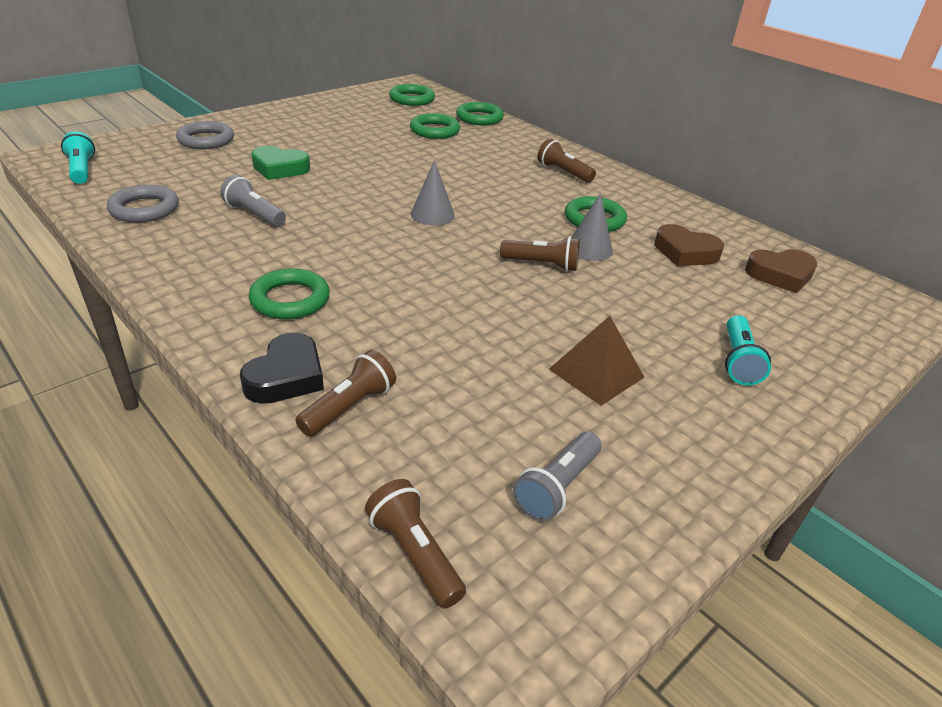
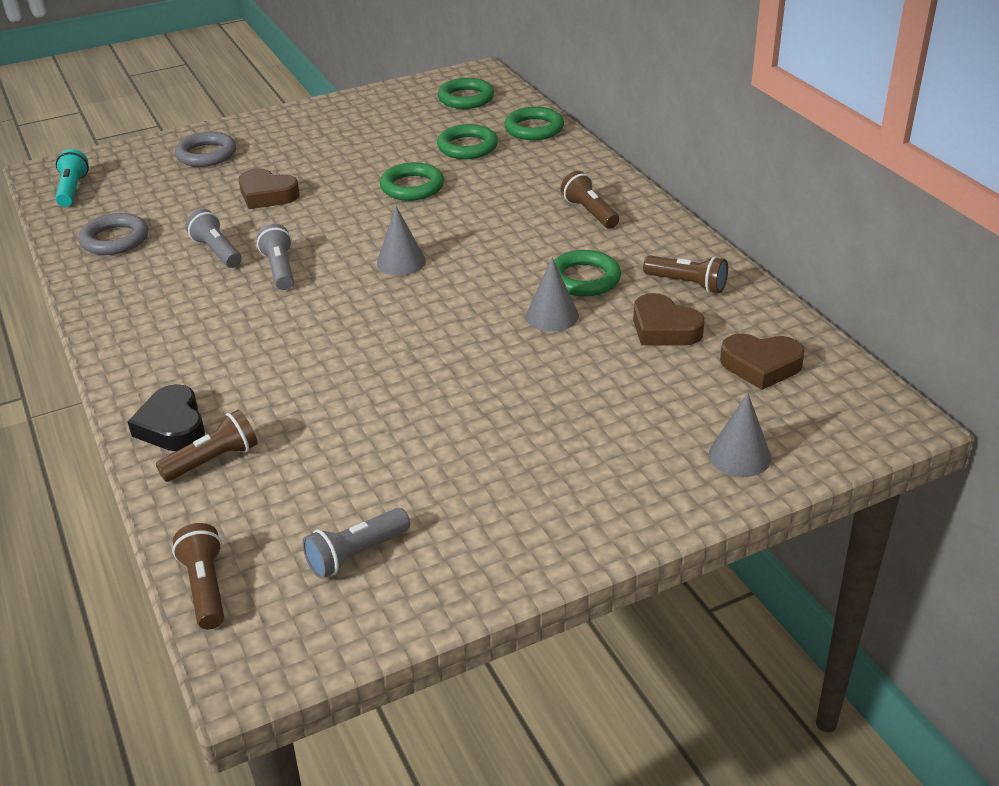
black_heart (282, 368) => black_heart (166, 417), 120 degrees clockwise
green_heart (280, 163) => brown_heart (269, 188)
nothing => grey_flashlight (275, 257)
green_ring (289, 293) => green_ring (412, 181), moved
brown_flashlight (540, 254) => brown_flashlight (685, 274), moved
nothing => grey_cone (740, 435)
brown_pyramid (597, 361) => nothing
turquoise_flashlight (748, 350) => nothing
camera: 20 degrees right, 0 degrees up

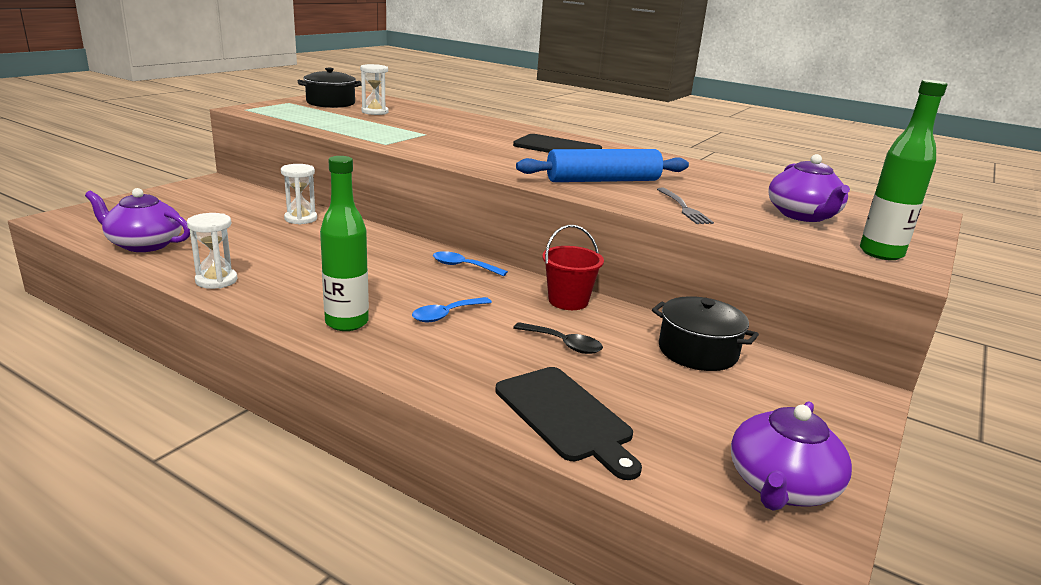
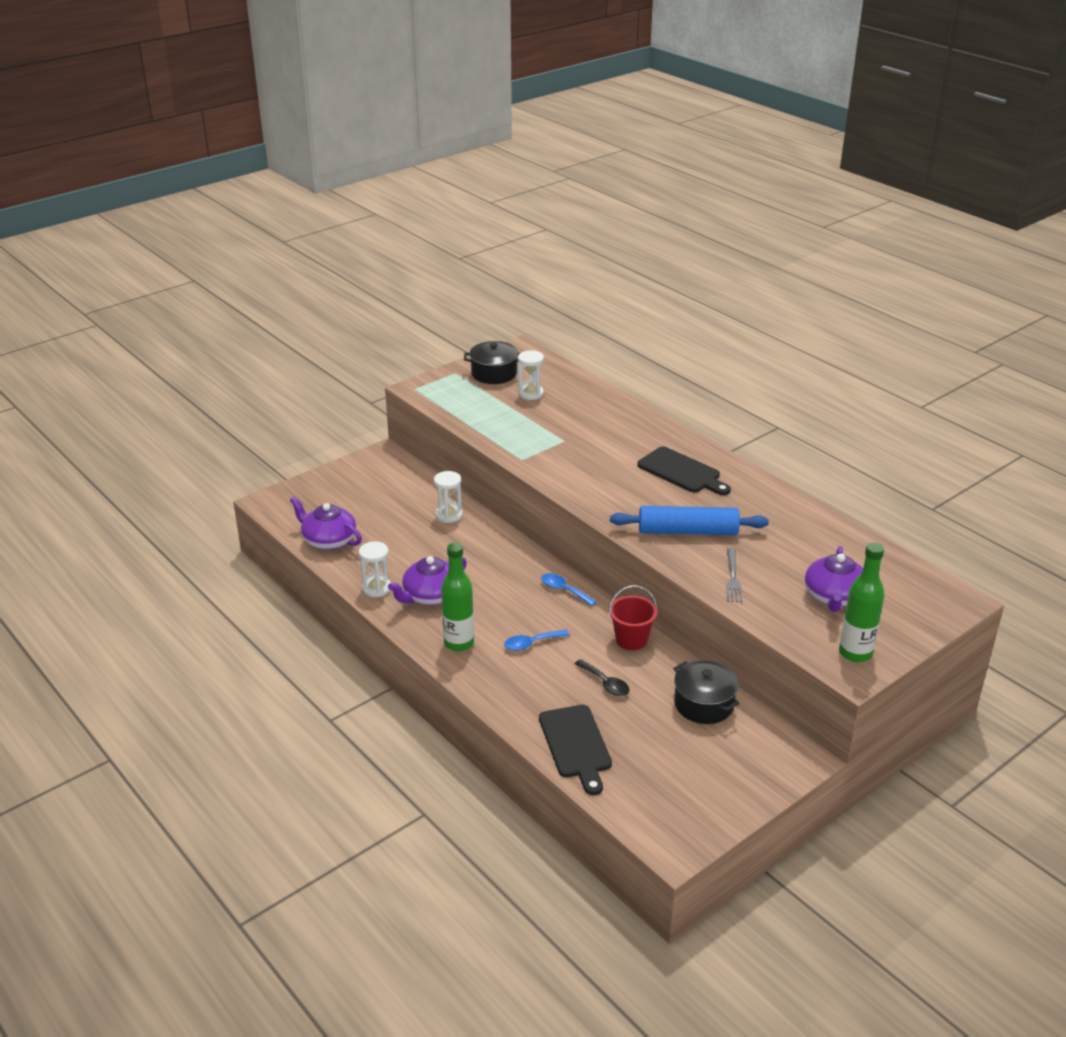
purple_teapot (791, 456) => purple_teapot (427, 580), moved
camera: 20 degrees right, 10 degrees up

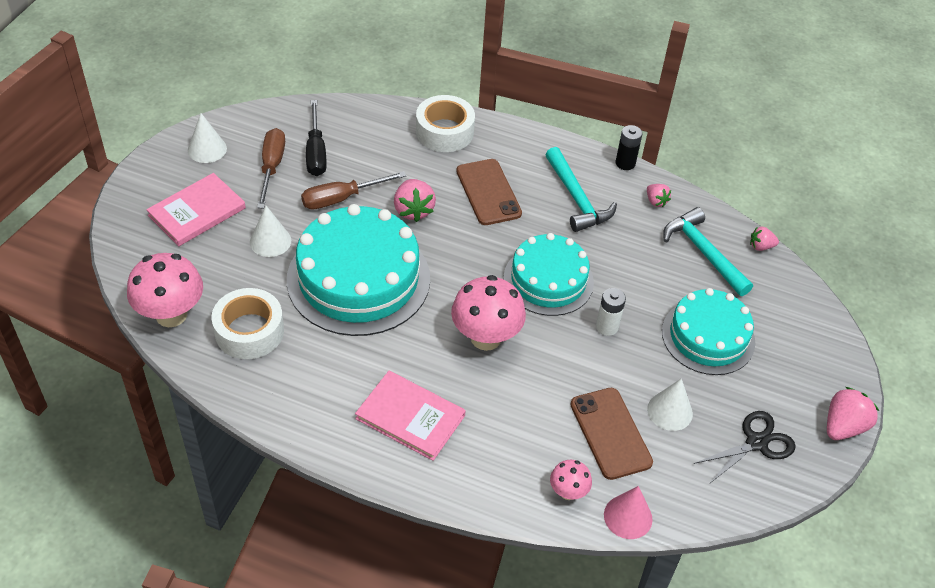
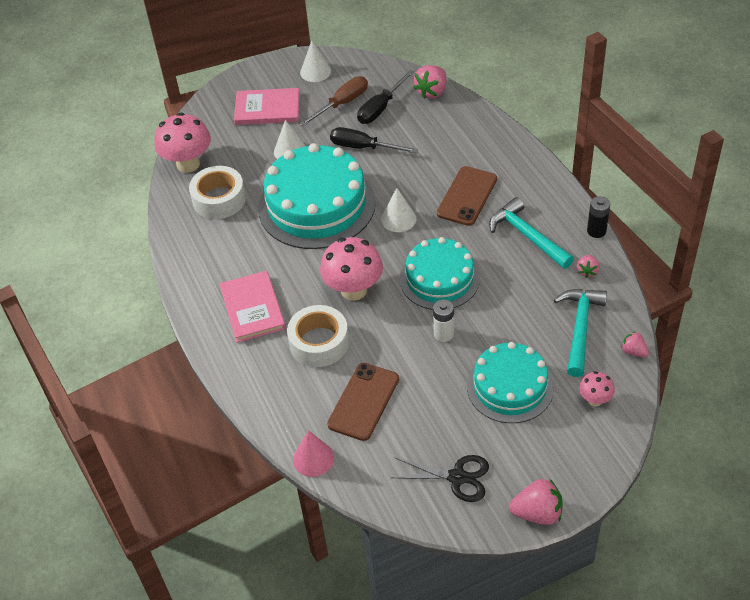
white_tape (445, 123) => white_tape (318, 336), moved
brown_screwdriver (353, 190) => black_screwdriver (374, 140)
white_cone (670, 405) => white_cone (398, 210), moved
pink_strawberry (415, 200) => pink_strawberry (429, 82), moved
turquoise_hammer (581, 189) => turquoise_hammer (531, 233), 120 degrees clockwise
pink_mushroom (571, 480) => pink_mushroom (597, 388), moved
camera: 50 degrees right, 0 degrees up

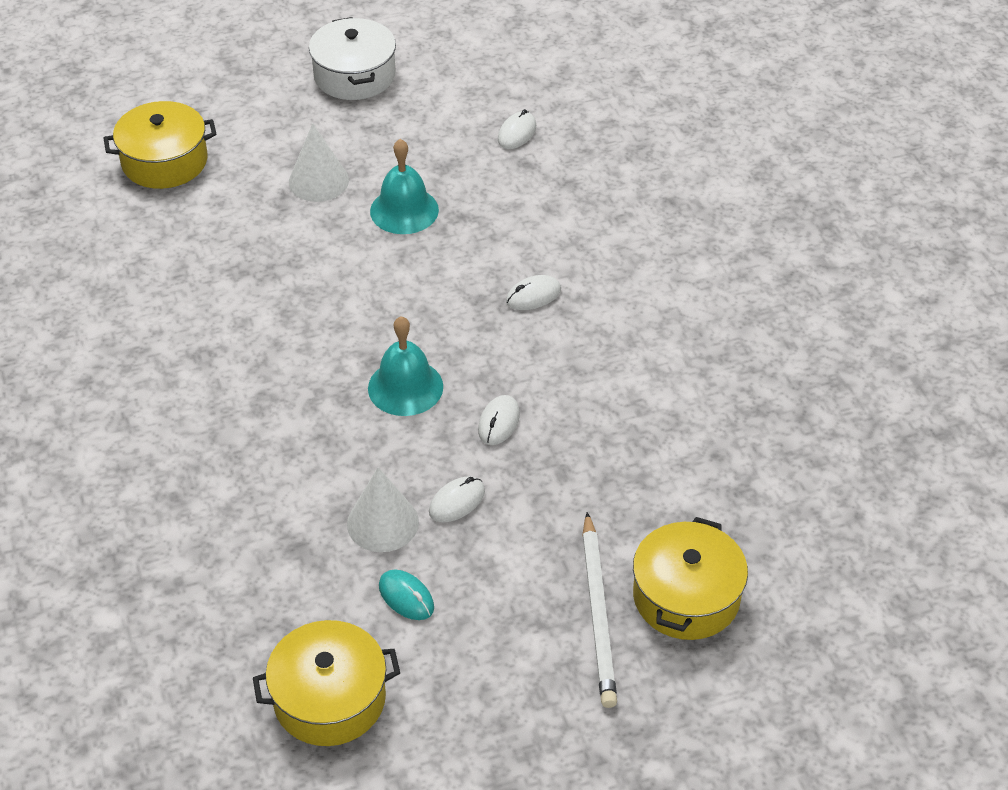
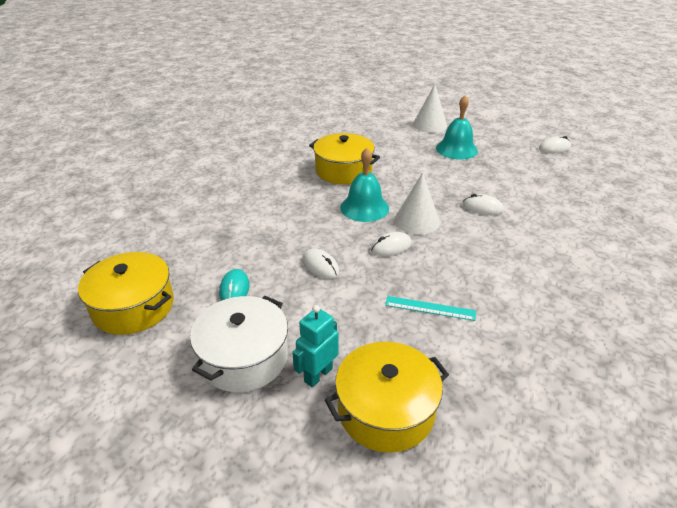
white_pot (352, 58) => white_pot (239, 344), moved
white_pencil (599, 610) => turquoise_robot (315, 346)
white_mouse (457, 499) => white_mouse (320, 264), 45 degrees clockwise
yellow_pot (160, 145) => yellow_pot (344, 159), moved
nothing => turquoise_ruler (430, 308)
white_cone (383, 509) => white_cone (417, 203), moved
camera: 45 degrees right, 10 degrees down

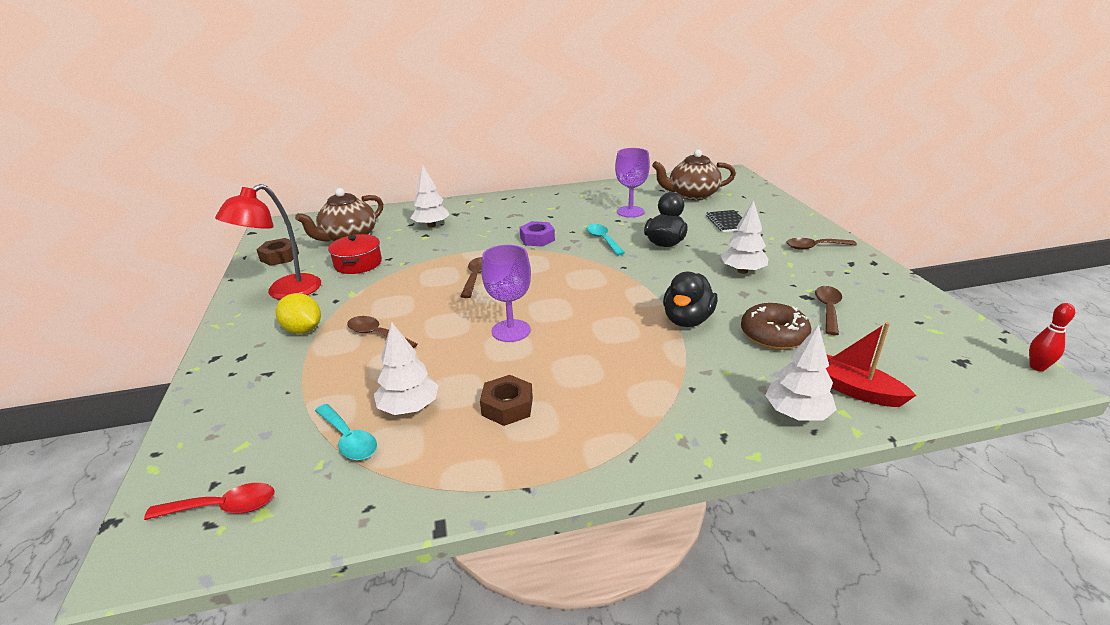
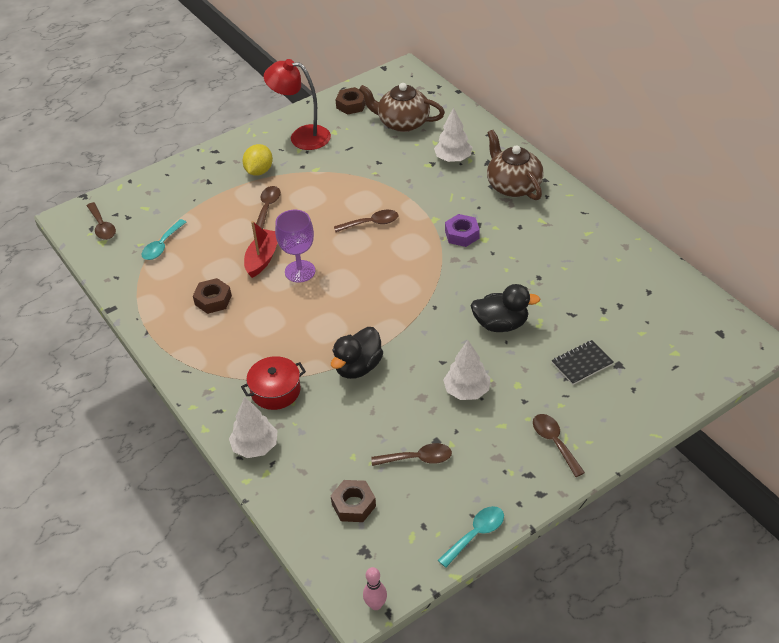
red_spoon (209, 501) => brown_spoon (101, 221)
red_pot (355, 254) => red_pot (273, 383), moved
red_boat (871, 364) => red_boat (261, 249), moved
black_duck (690, 299) => black_duck (357, 353), 60 degrees counterclockwise
nothing => brown_nut (353, 501)
red_bowling_pin (1052, 337) => pink_bowling_pin (375, 588)
turquoise_spoon (605, 239) => turquoise_spoon (471, 537), moved
brown_teapot (694, 174) => brown_teapot (515, 165), moved
white_tree (406, 368) => nothing
purple_goblet (632, 183) => nothing
brown_donut (776, 326) => nothing
camera: 70 degrees right, 15 degrees up

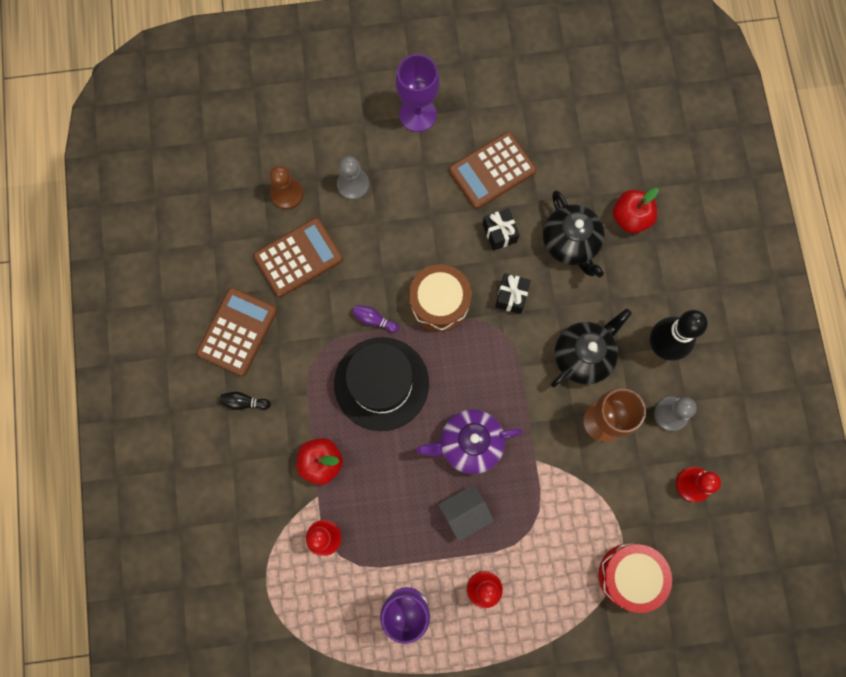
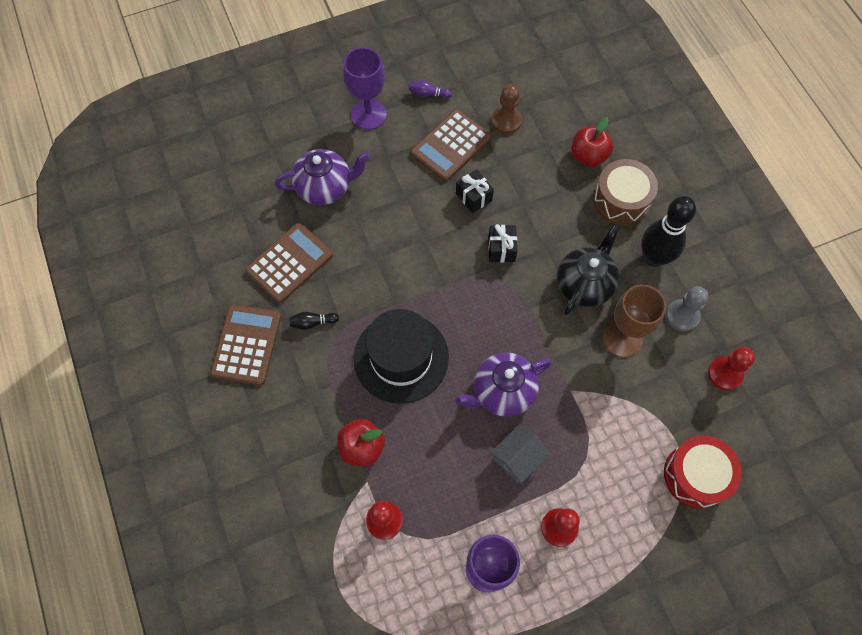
grey_pawn (353, 178) => purple_teapot (322, 177)
black_bowling_pin (245, 401) => black_bowling_pin (314, 321), moved
purple_bowling_pin (375, 319) => purple_bowling_pin (430, 89), moved
brown_pawn (286, 188) => brown_pawn (507, 109), moved
brown_drum (440, 298) => brown_drum (625, 192), moved
black_teapot (574, 233) => nothing
camera: 15 degrees left, 10 degrees down

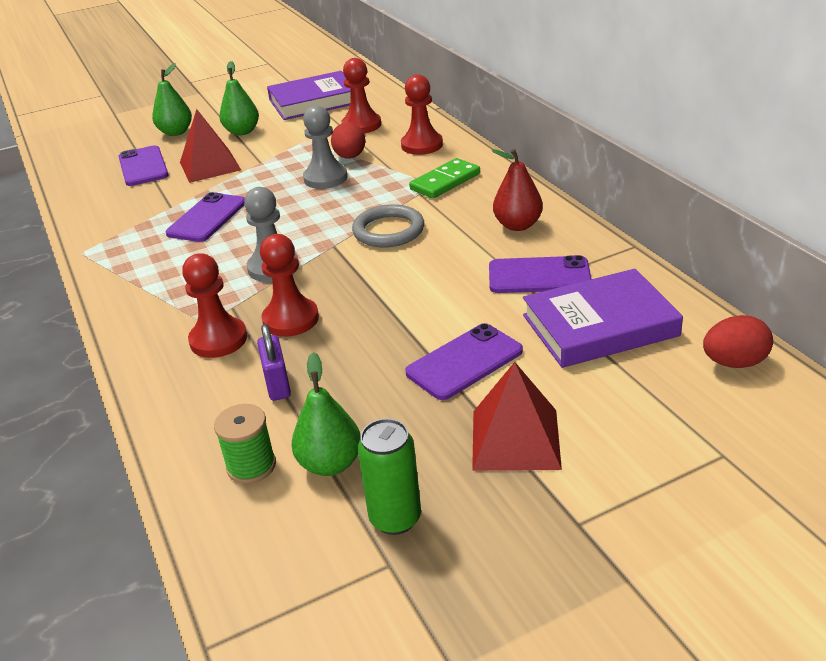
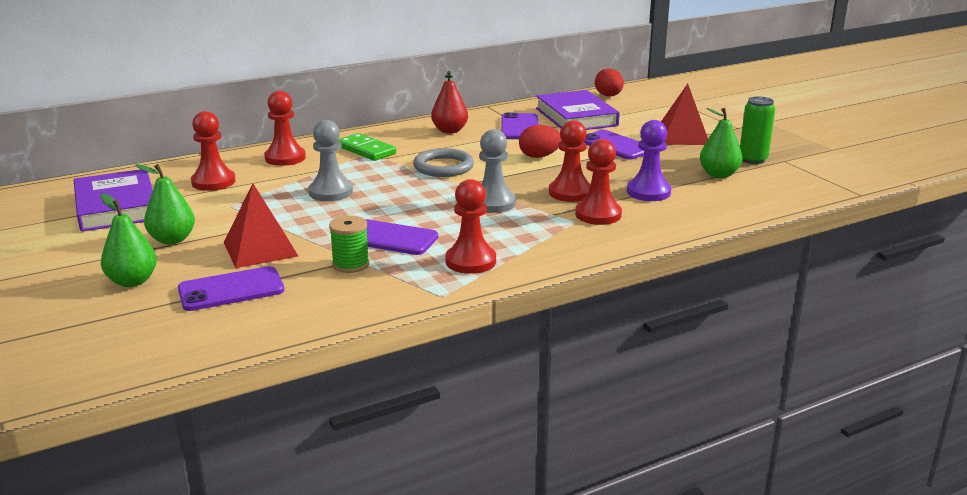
green_spool (245, 444) => green_spool (349, 244), moved
nothing => red_pawn (470, 226)
red_egg (348, 140) => red_egg (540, 141), moved
purple_padlock (274, 362) => purple_pawn (649, 160)
camera: 95 degrees left, 10 degrees down

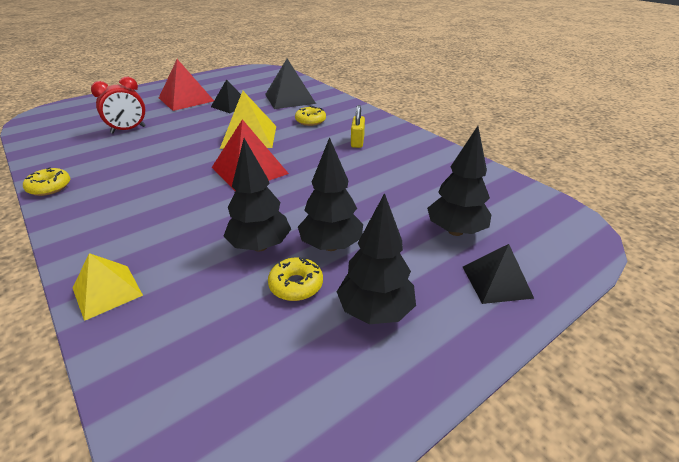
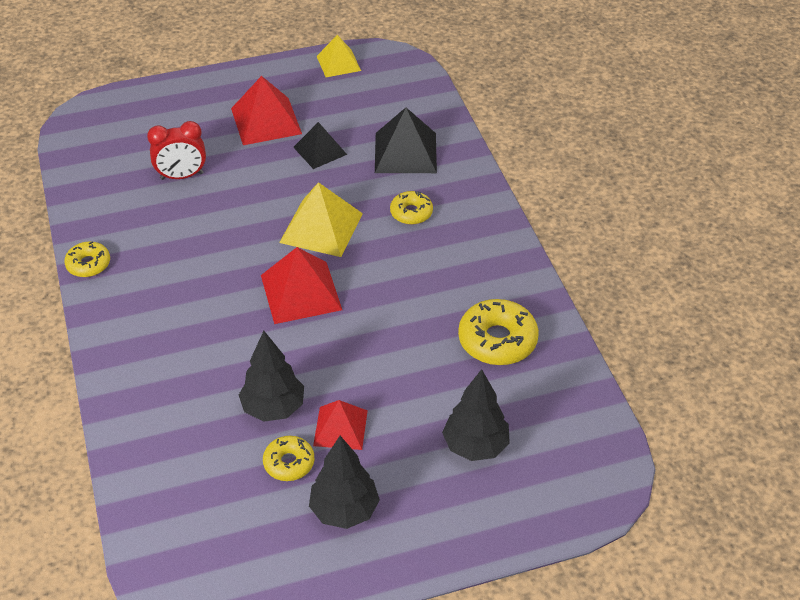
black_tree (330, 194) => red_pyramid (340, 425)
yellow_pyramid (108, 287) => yellow_pyramid (339, 56), moved
nothing => yellow_donut (498, 332)
yellow_padlock (358, 126) => nothing
black_pyramid (498, 274) => nothing
camera: 20 degrees right, 10 degrees up

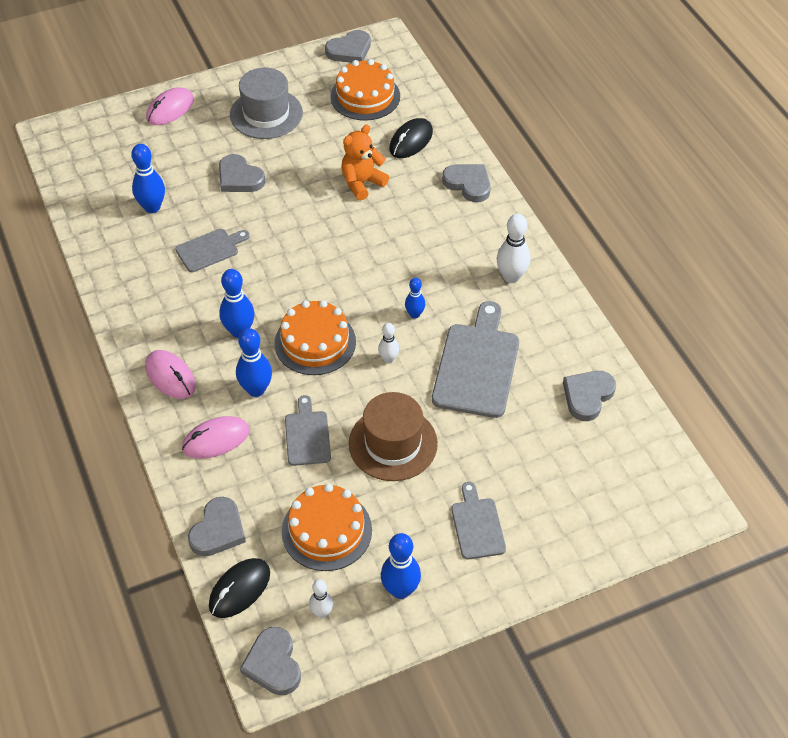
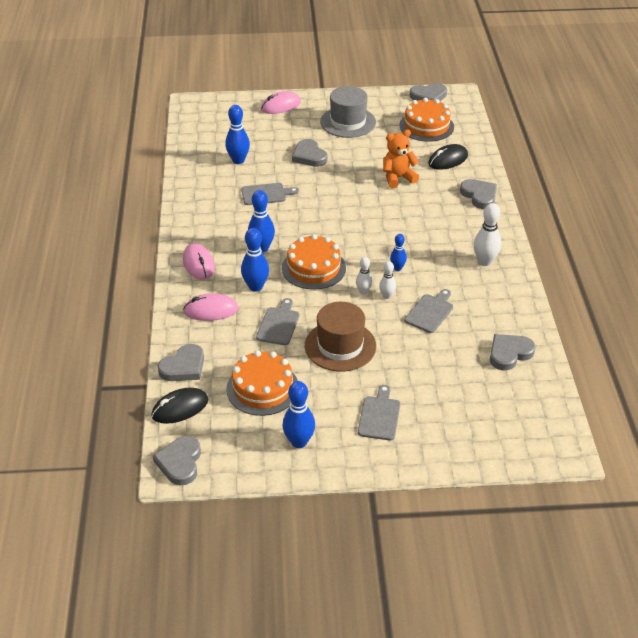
white_bowling_pin (321, 599) => white_bowling_pin (387, 280), moved
grey_cutting_board (475, 359) => grey_cutting_board (428, 311), x0.56
camera: 20 degrees right, 10 degrees down

